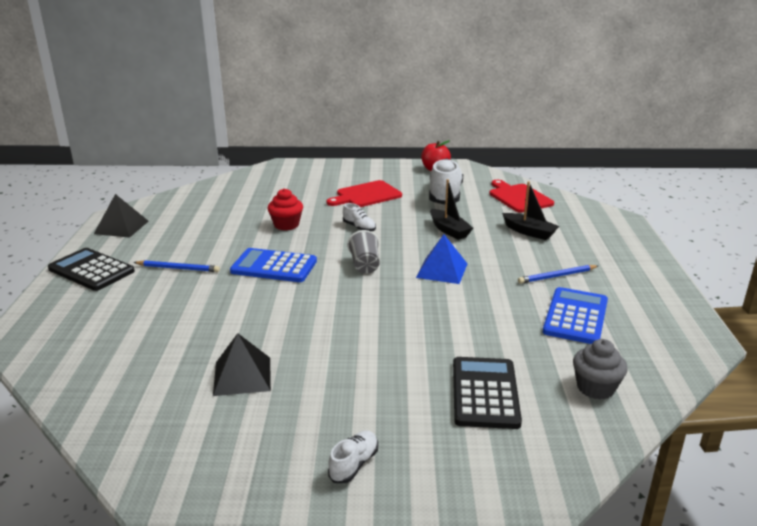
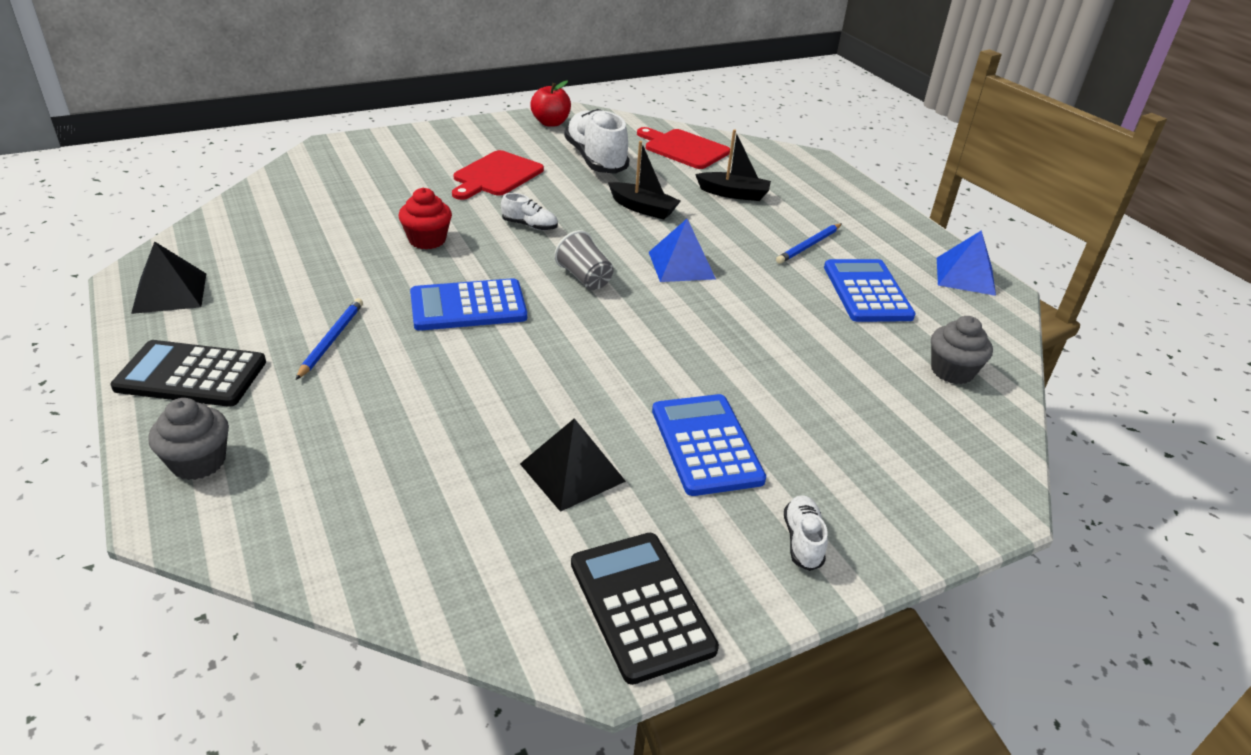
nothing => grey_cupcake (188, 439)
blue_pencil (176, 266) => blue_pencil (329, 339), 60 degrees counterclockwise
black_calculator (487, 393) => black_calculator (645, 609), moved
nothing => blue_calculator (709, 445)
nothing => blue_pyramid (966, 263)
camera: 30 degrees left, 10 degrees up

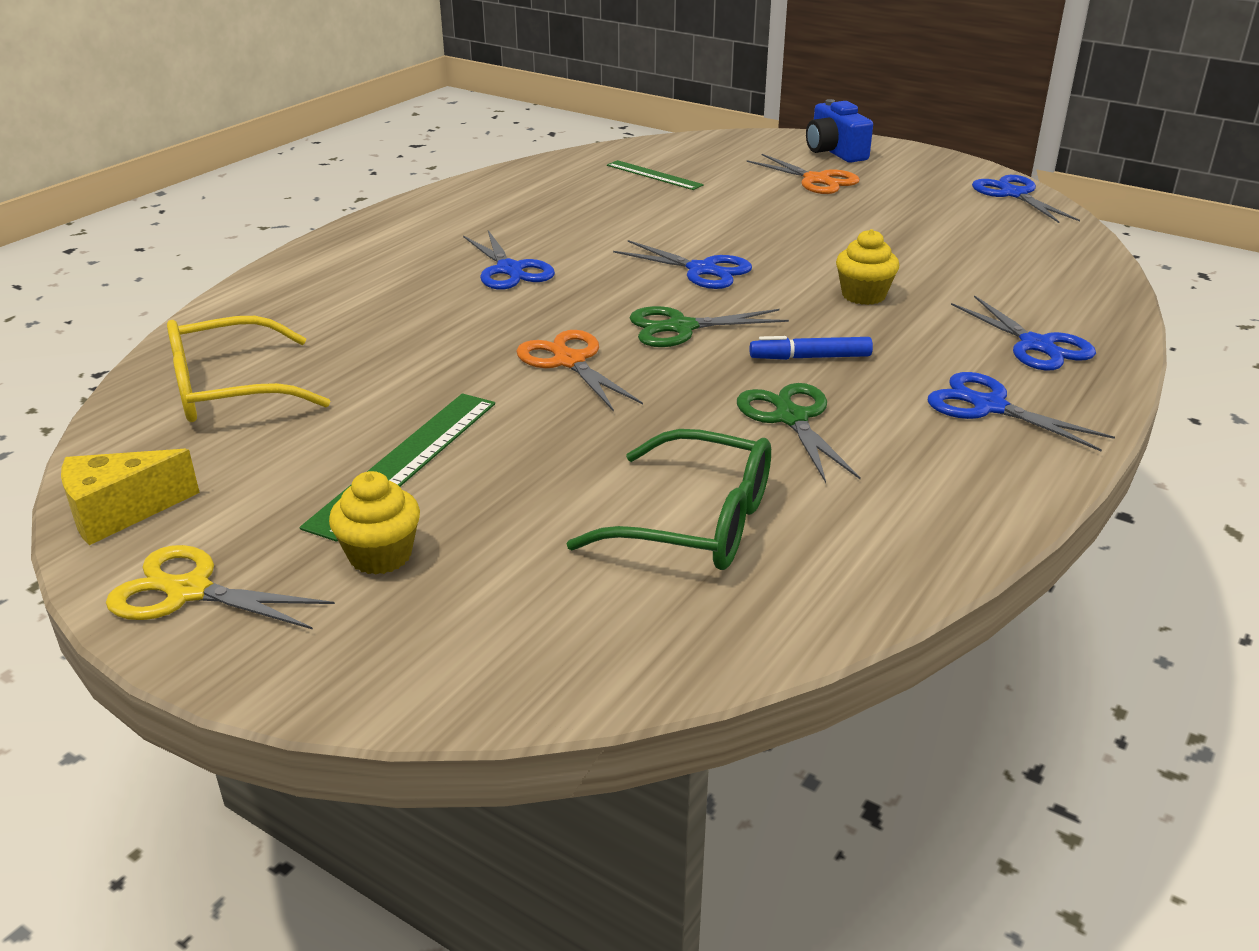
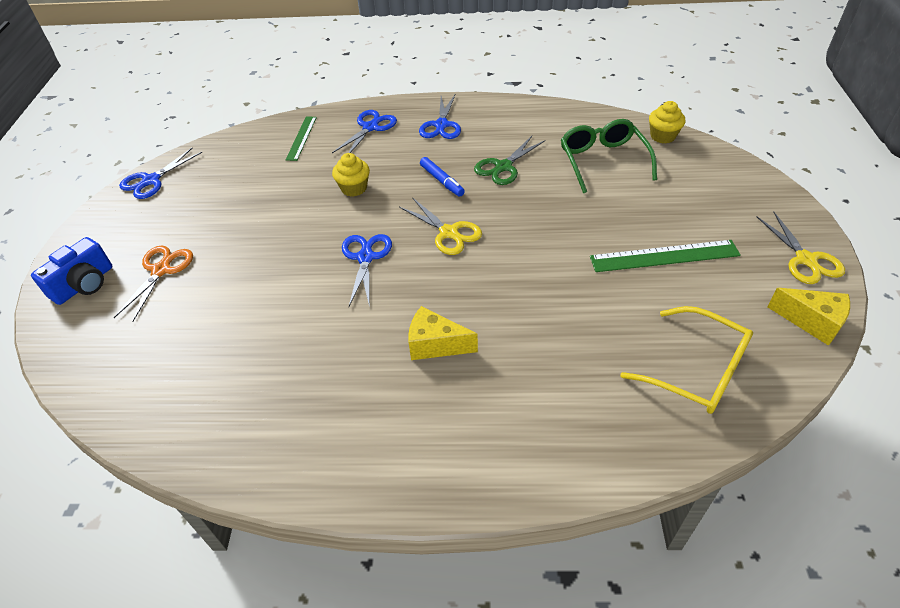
green_ruler (655, 175) => green_ruler (301, 138), moved
green_scissors (709, 326) => yellow_scissors (440, 226)
blue_scissors (509, 260) => yellow_cheese (443, 333)
yellow_cupcake (374, 523) => yellow_cupcake (667, 122), moved
orange_scissors (579, 370) => nothing
camera: 120 degrees left, 15 degrees up

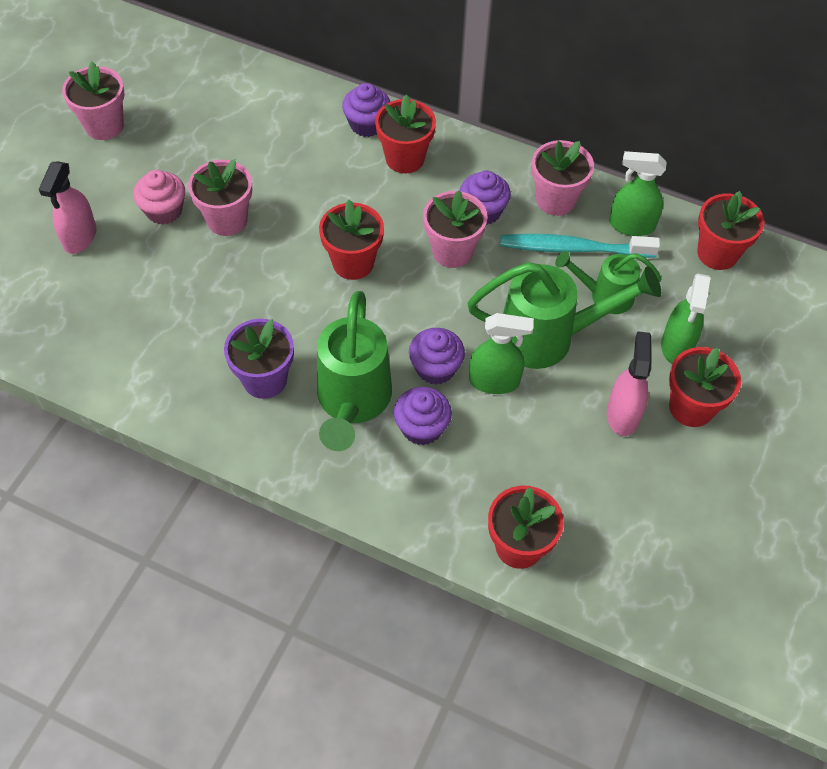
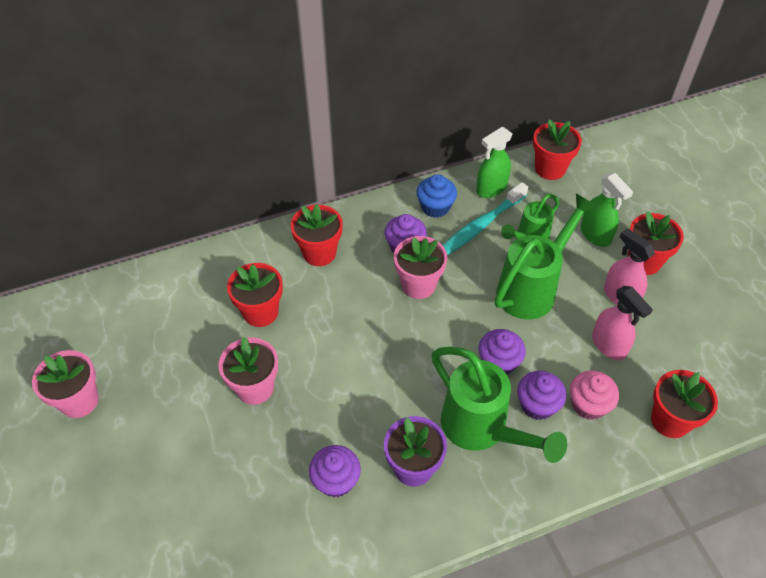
red_flower_pot (351, 239) => red_flower_pot (255, 295), moved
purple_cupcake (366, 110) => purple_cupcake (335, 471), moved
pink_flower_pot (563, 178) => blue_cupcake (436, 196)
pink_cupcake (159, 197) => pink_cupcake (594, 395), moved
pink_spray_bottle (67, 207) => pink_spray_bottle (622, 323), moved
green_spray_bottle (501, 353) => nothing
camera: 45 degrees left, 5 degrees down

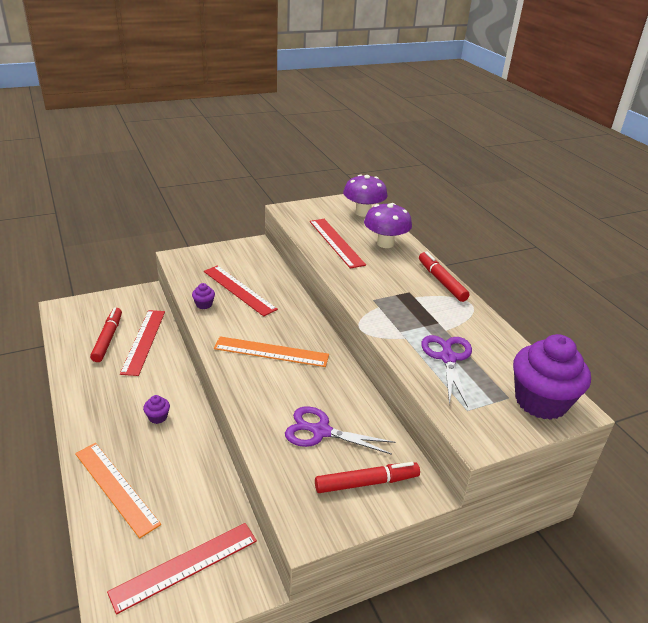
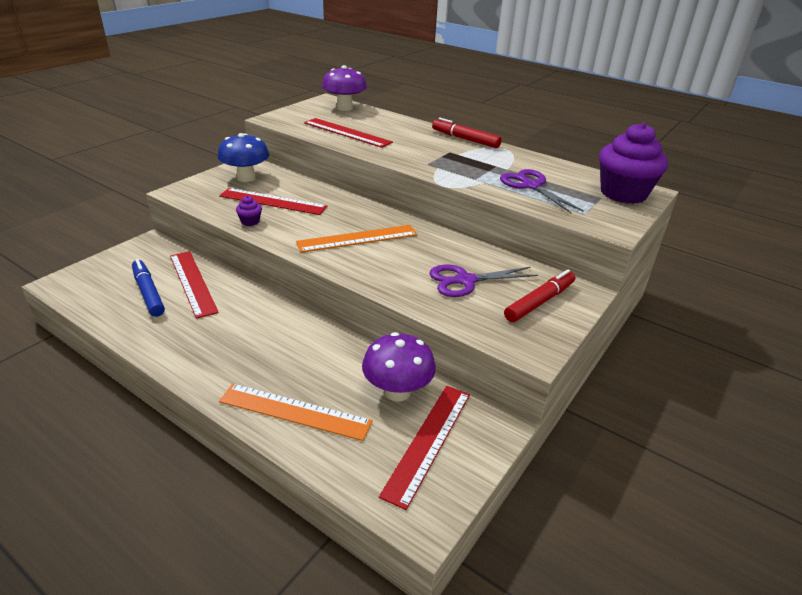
red_marker (106, 335) => blue_marker (148, 288)
nothing => blue_mushroom (243, 157)
purple_mushroom (388, 225) => purple_mushroom (399, 366), moved
purple_cupcake (156, 409) => nothing
camera: 30 degrees left, 0 degrees up

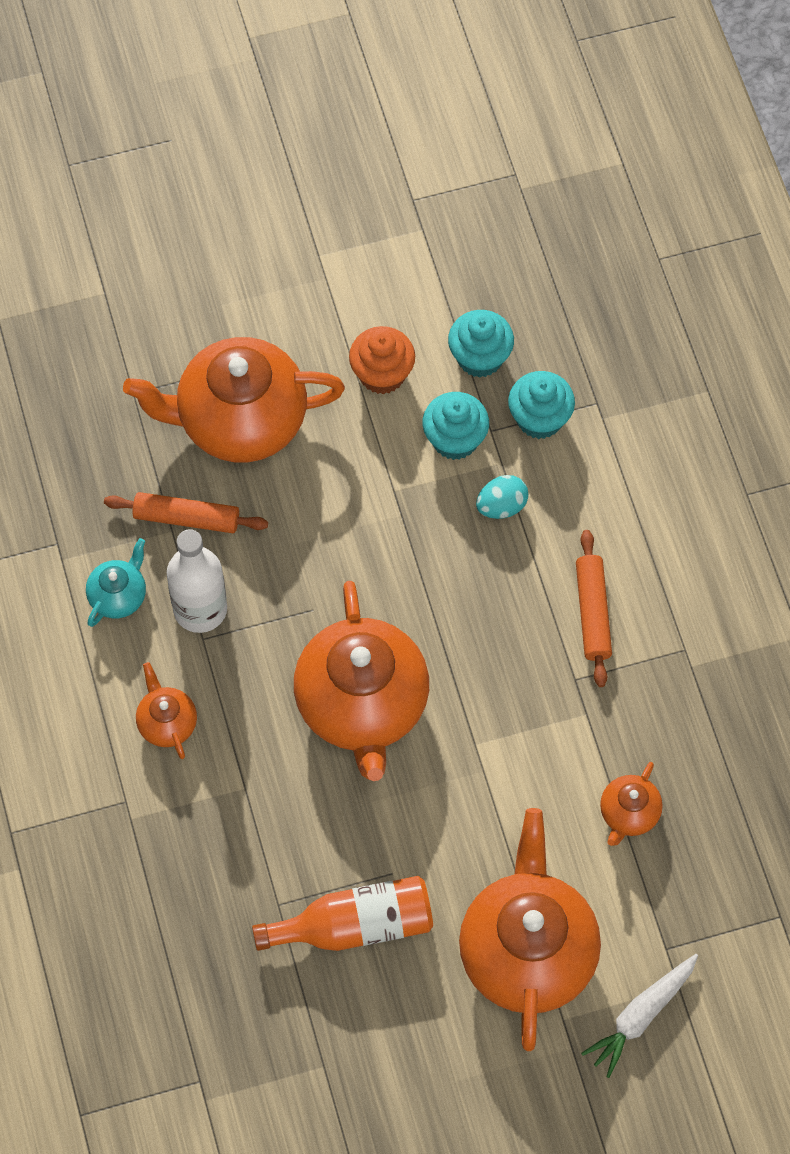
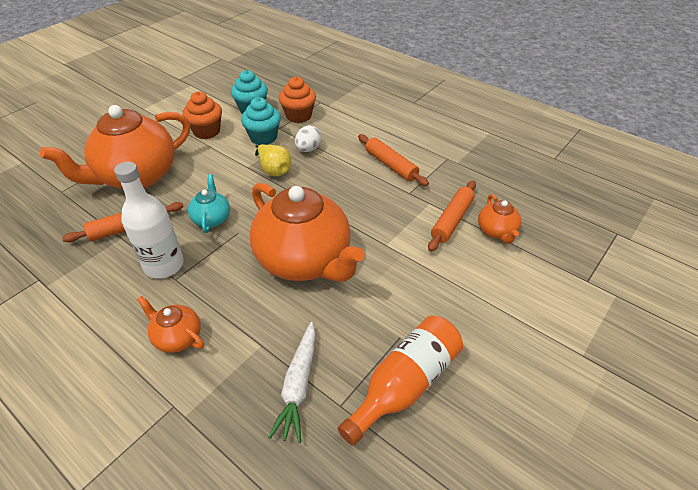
turquoise_teapot (116, 582) => turquoise_teapot (209, 203), moved
nothing => yellow_pear (273, 160)
white_carrot (639, 1016) => white_carrot (292, 382), moved
turquoise_cupcake (541, 405) => orange_cupcake (297, 100)
turquoise_egg (502, 497) => white_egg (308, 138)
nothing => orange_rolling_pin (452, 216)
orange_teapot (530, 929) => nothing
camera: 35 degrees left, 20 degrees down

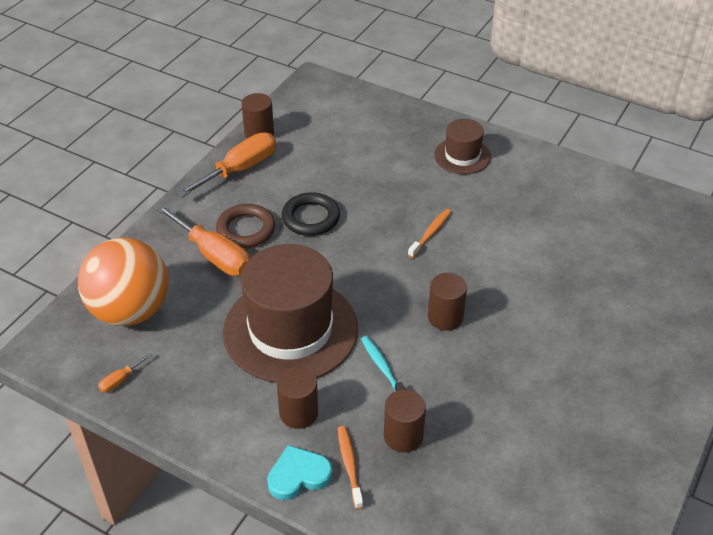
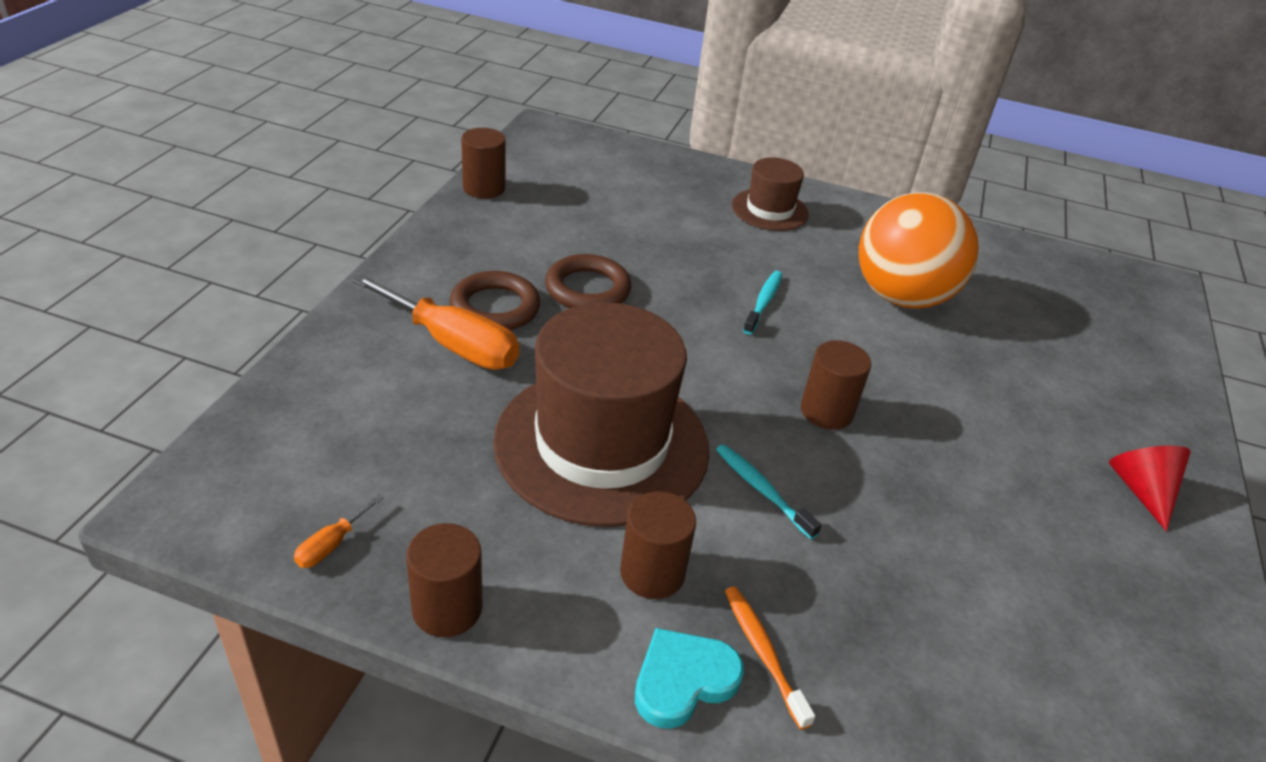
brown_cylinder (405, 420) => brown_cylinder (444, 580), moved
black_ring (311, 214) => brown_ring (588, 281)
orange_toothbrush (429, 233) => turquoise_toothbrush (763, 303)
orange_ball (123, 282) => orange_ball (919, 250), moved
nothing => red_cone (1150, 488)
orange_screwdriver (226, 165) => nothing
camera: 15 degrees left, 5 degrees down

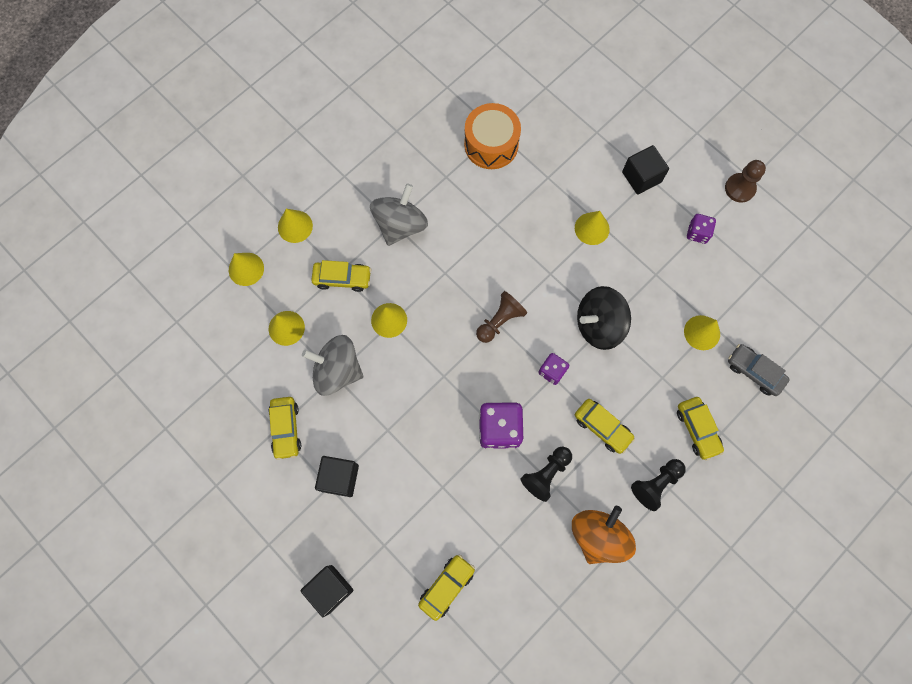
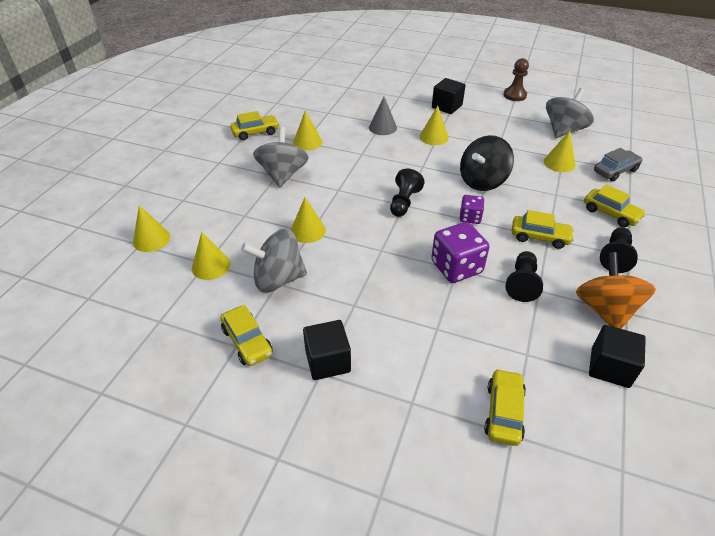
yellow_car (341, 276) => yellow_car (254, 125), moved
yellow_cone (295, 226) => yellow_cone (307, 130), moved
nothing => grey_cone (383, 116)
brown_pawn (501, 317) => black_pawn (407, 193)
nothing => grey_spinning_top (570, 113)
black_cube (327, 591) => black_cube (617, 356), moved
grey_car (759, 370) => grey_car (618, 165), 135 degrees clockwise
orange_drum (492, 136) => nothing
purple_dice (701, 229) => nothing
camera: 25 degrees left, 30 degrees down

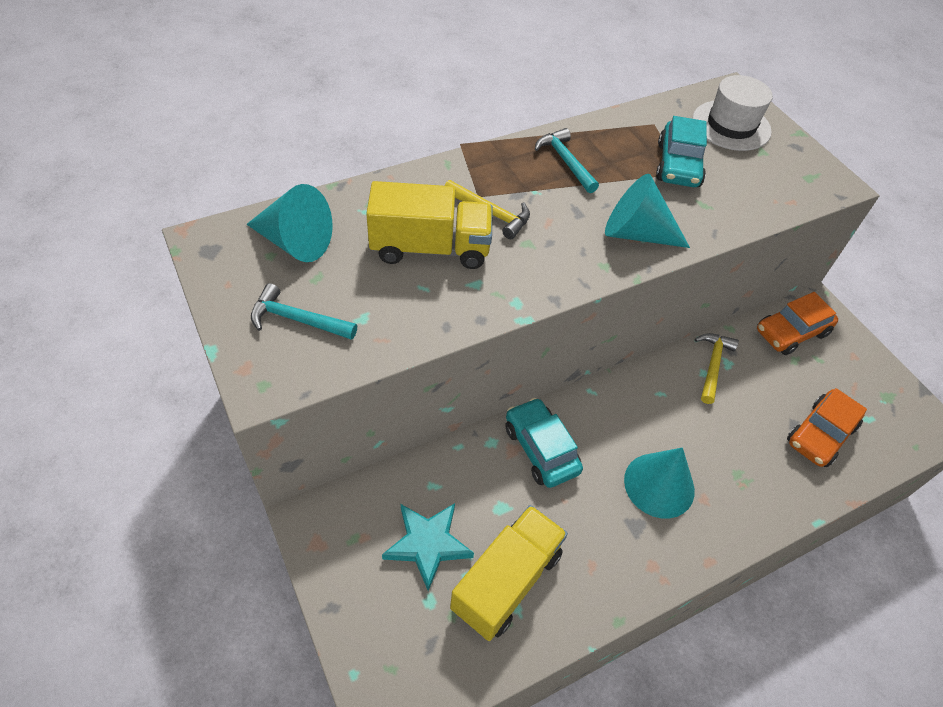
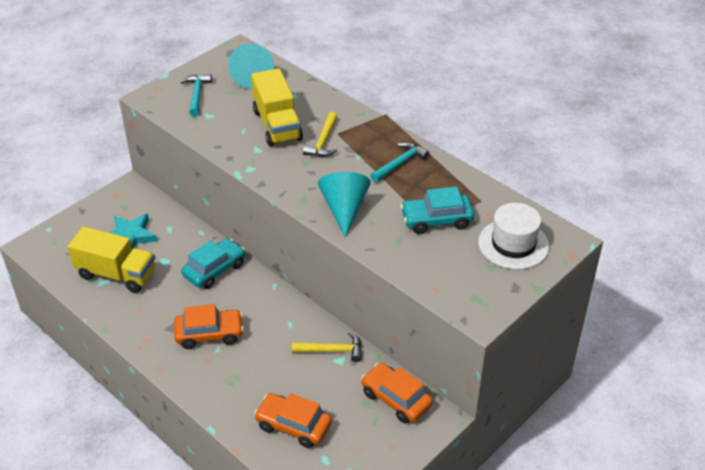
turquoise_cone (659, 483) => orange_car (209, 326)
camera: 75 degrees right, 10 degrees down

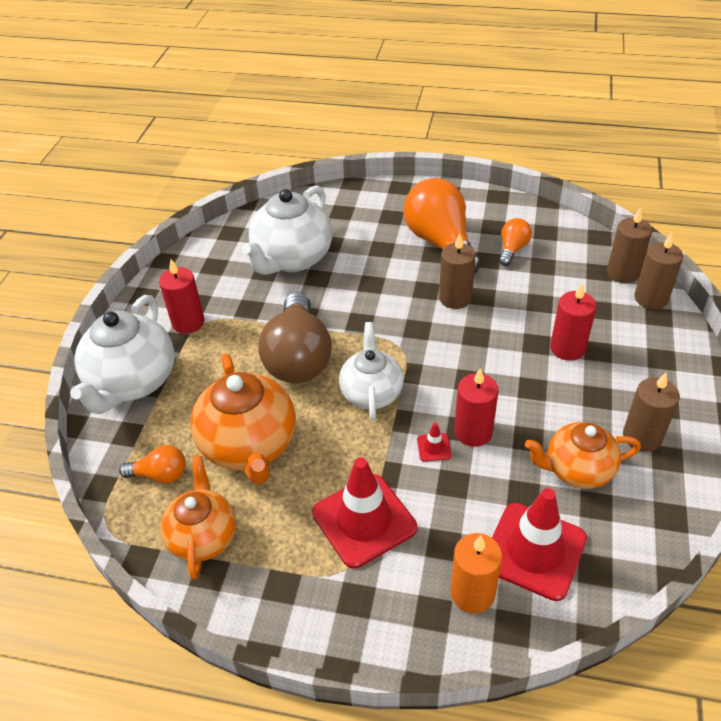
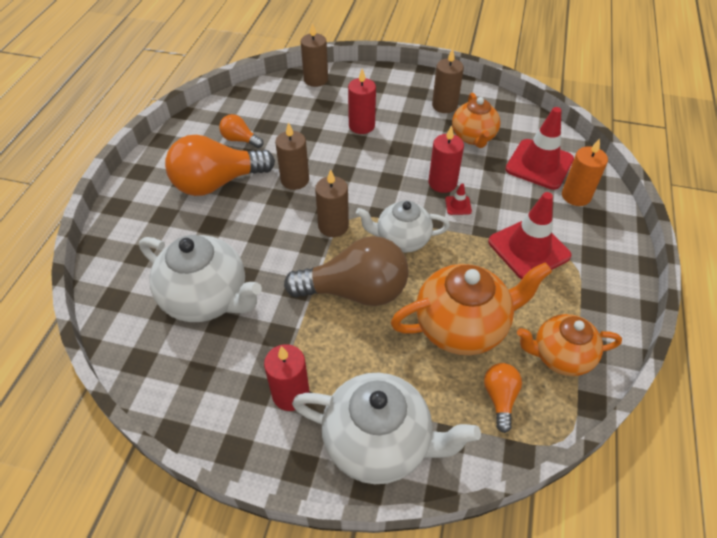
brown_candle (629, 245) => brown_candle (332, 203), moved
camera: 90 degrees left, 5 degrees up

